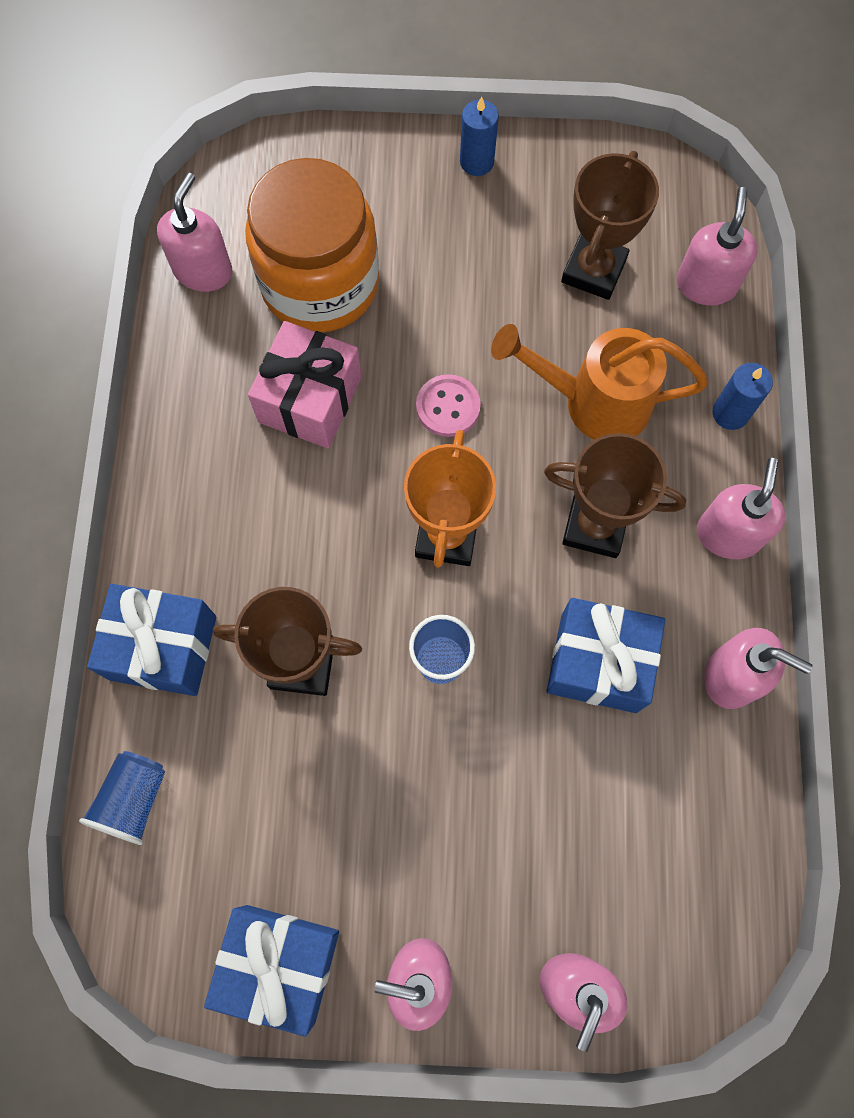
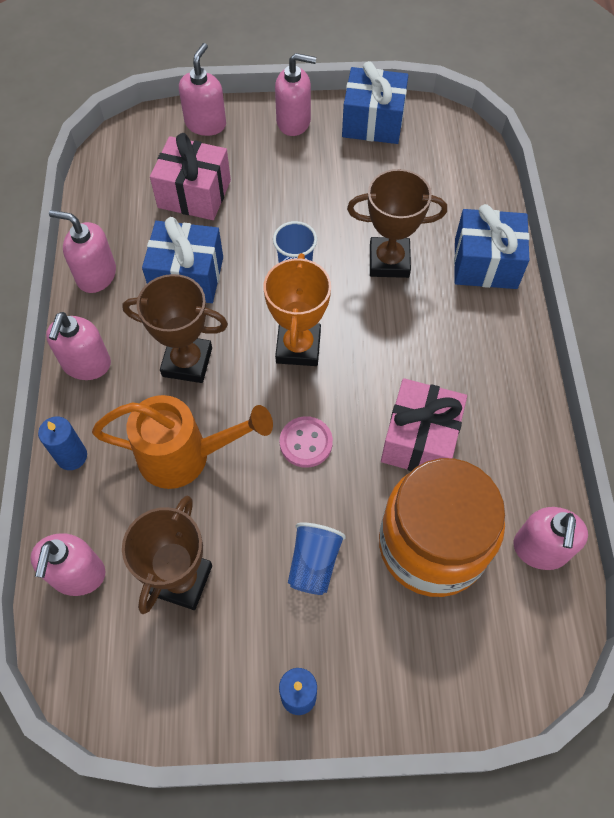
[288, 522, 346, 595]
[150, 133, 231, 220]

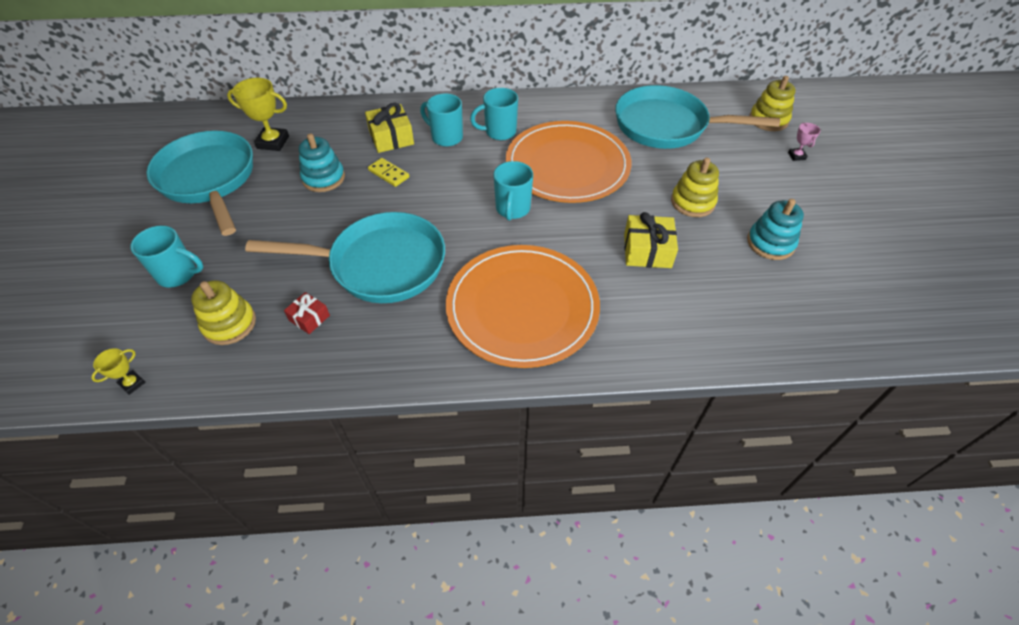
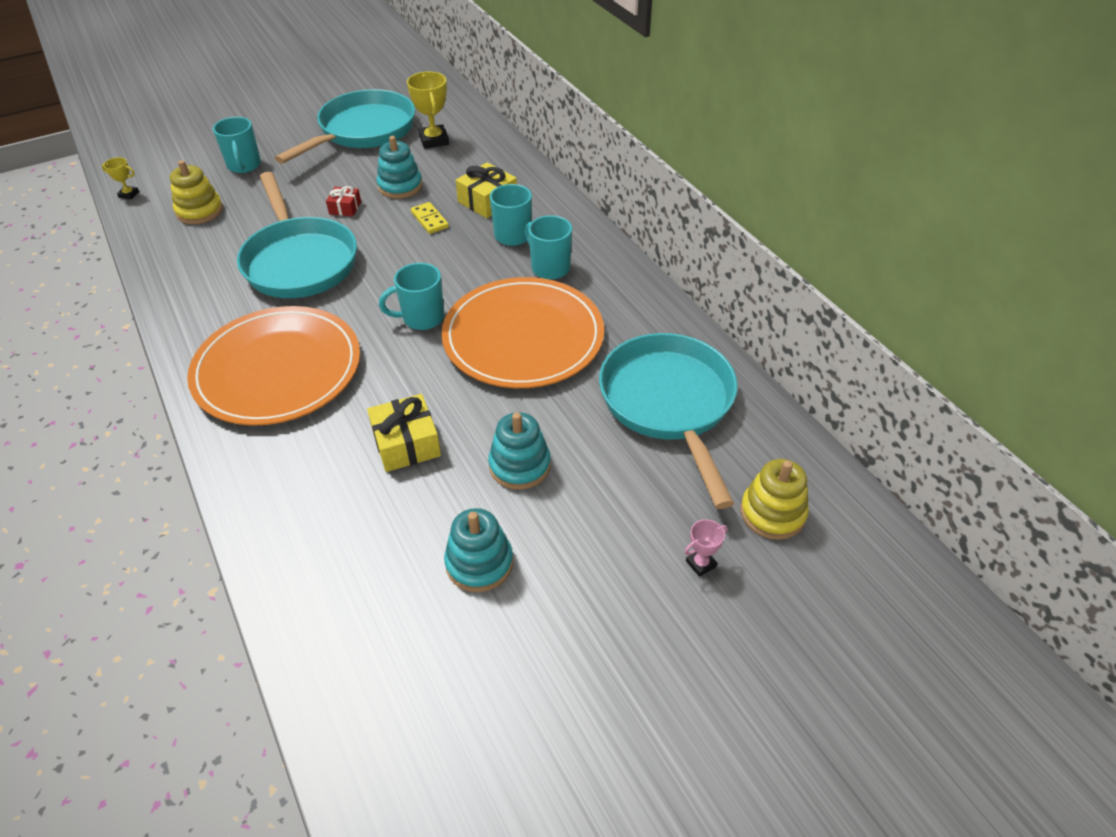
[411, 202, 449, 234]
[488, 412, 551, 490]
[326, 186, 361, 216]

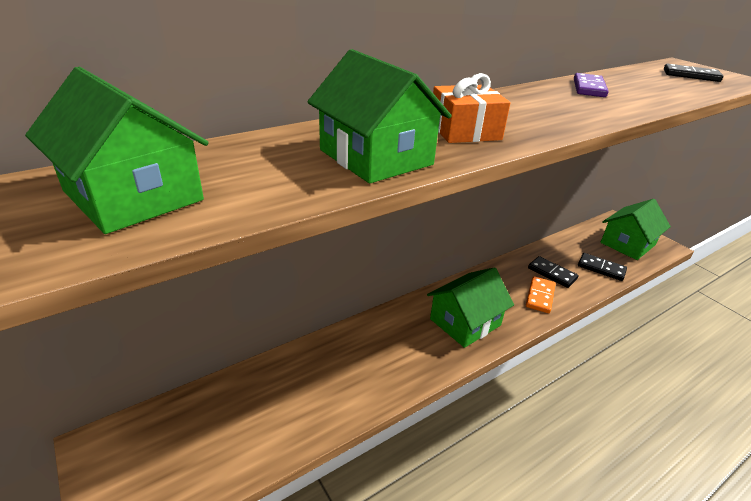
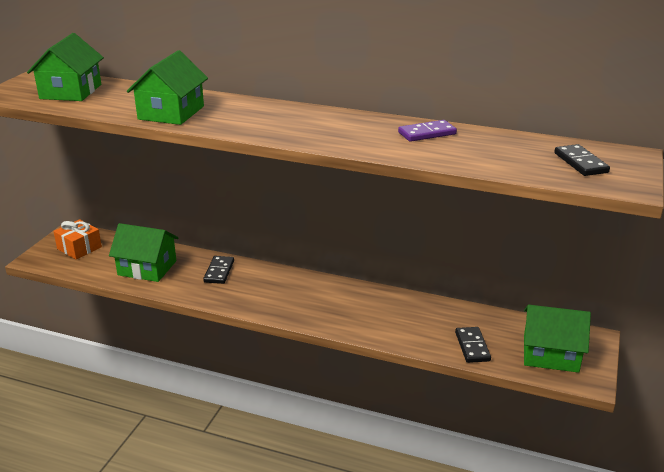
[53, 219, 102, 259]
[203, 256, 234, 284]
[109, 223, 179, 282]
[526, 276, 556, 313] (first image)

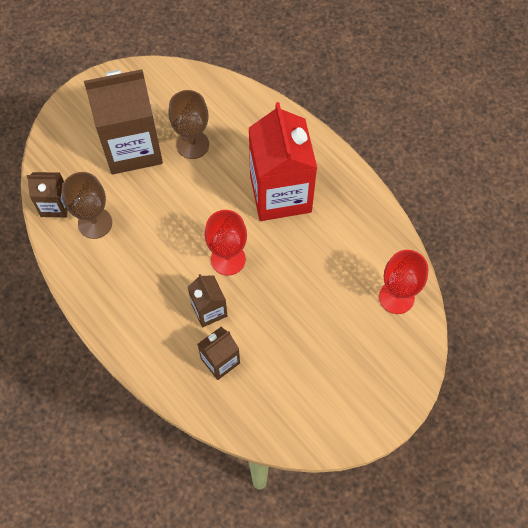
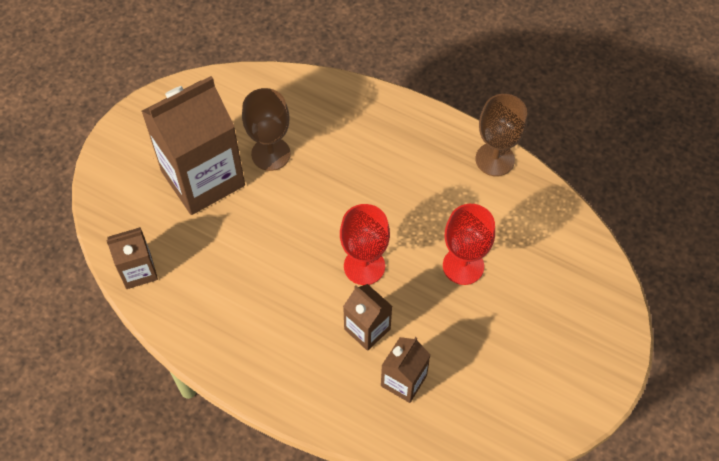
[249, 102, 317, 221] (first image)
[475, 94, 527, 176]
[443, 204, 495, 285]

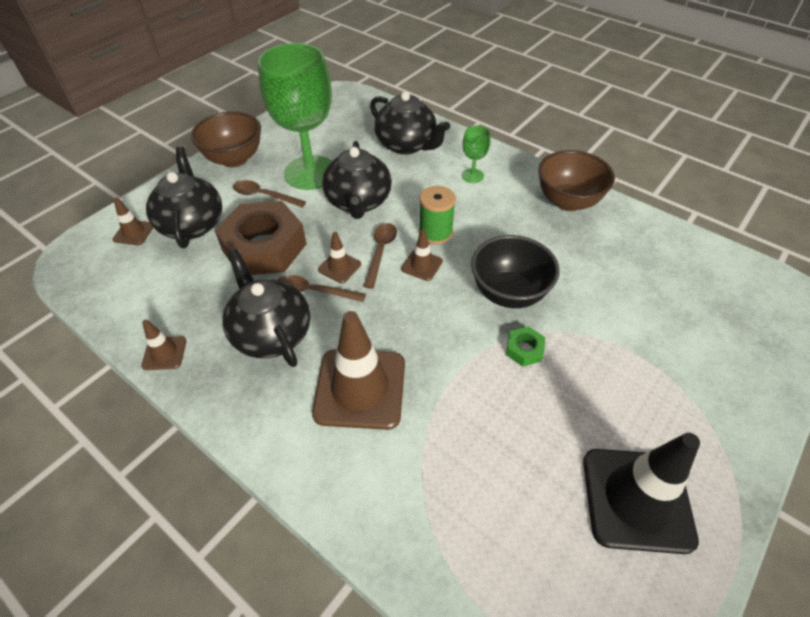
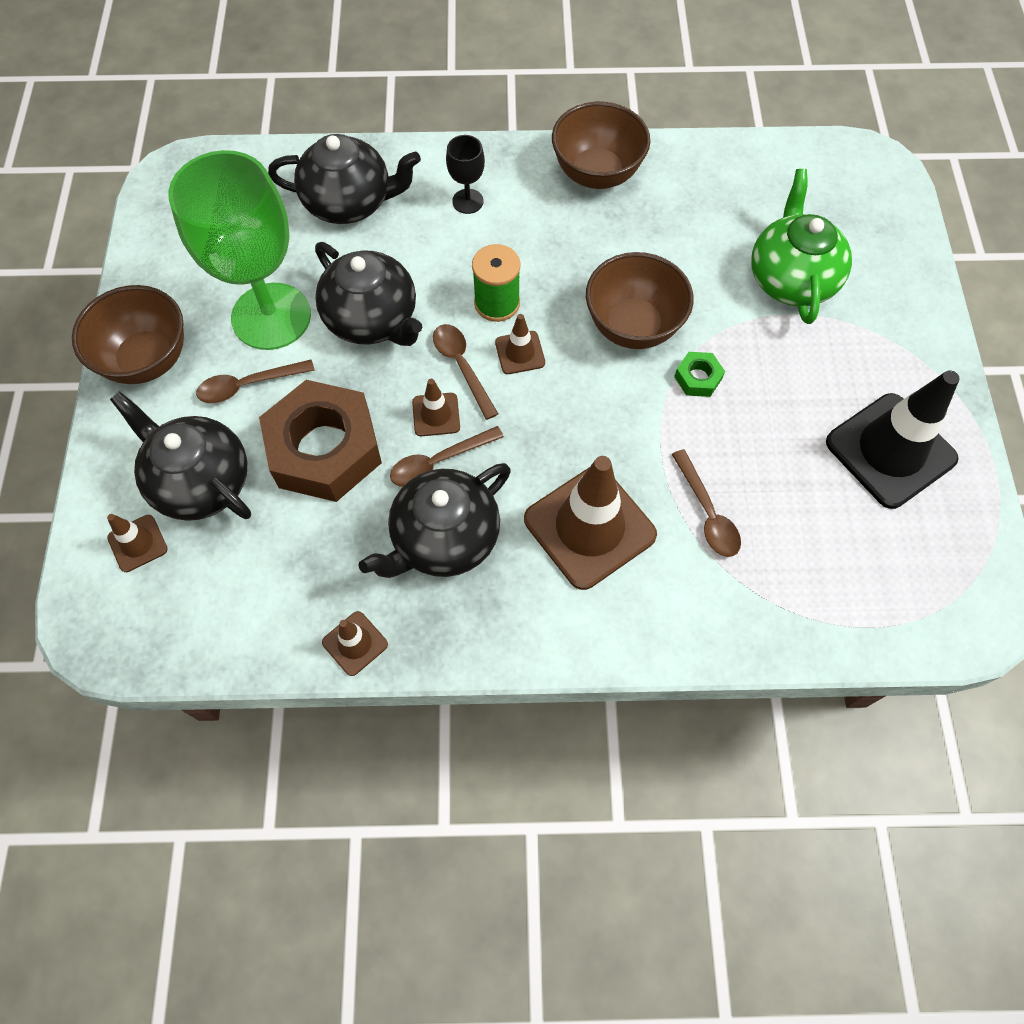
[446, 135, 485, 214]
[586, 252, 694, 349]
[358, 463, 511, 578]
[751, 169, 852, 324]
[672, 449, 741, 557]

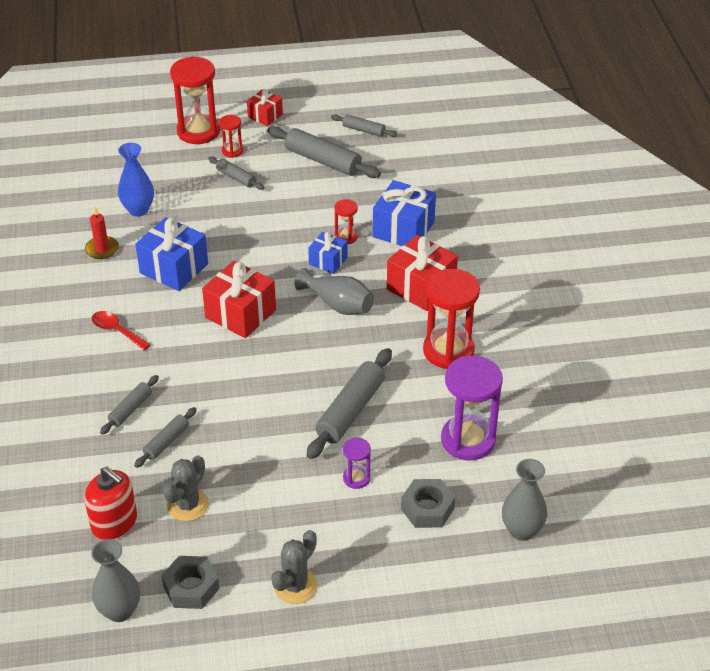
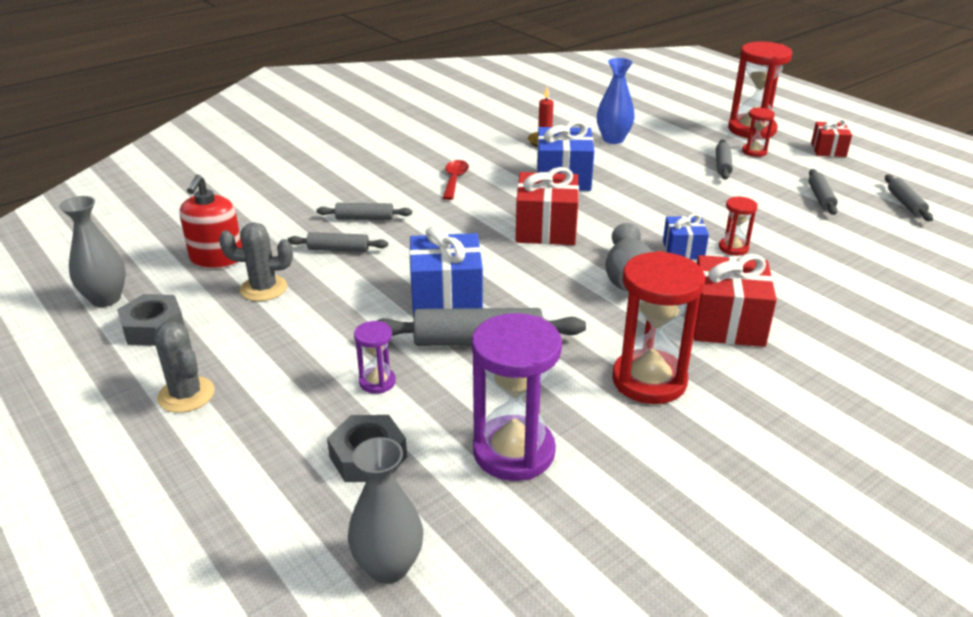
[808, 169, 838, 215]
[409, 226, 483, 317]
[153, 321, 215, 413]

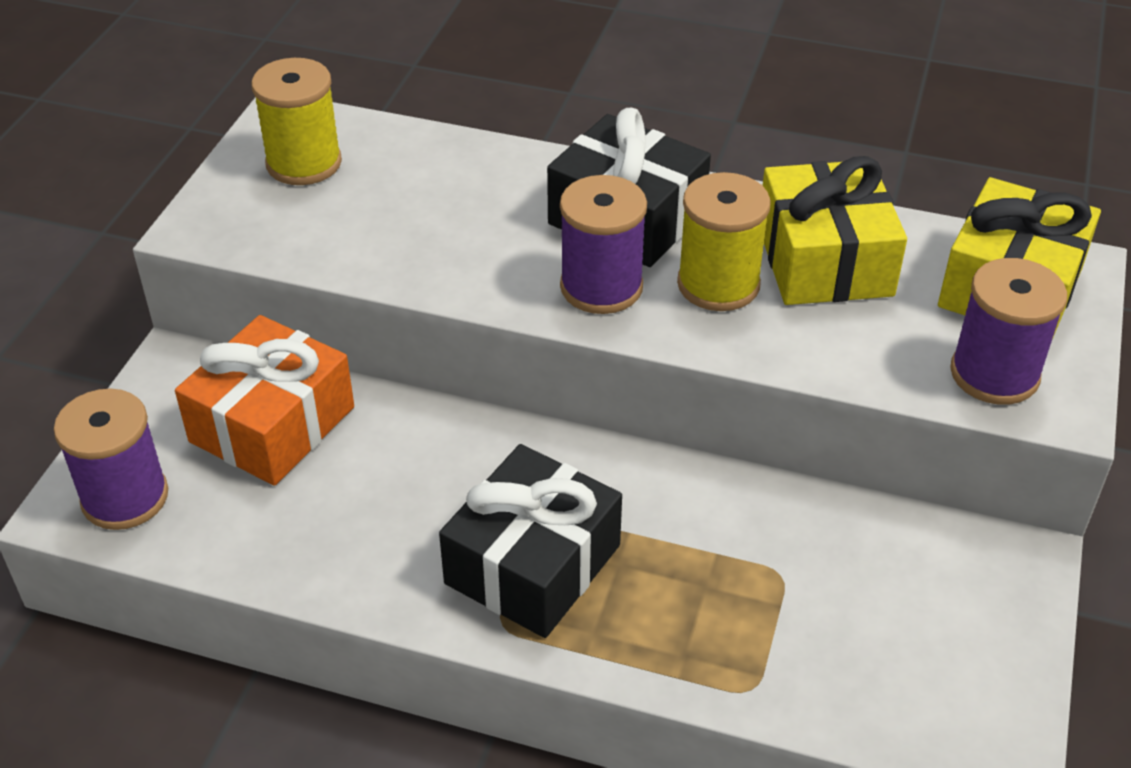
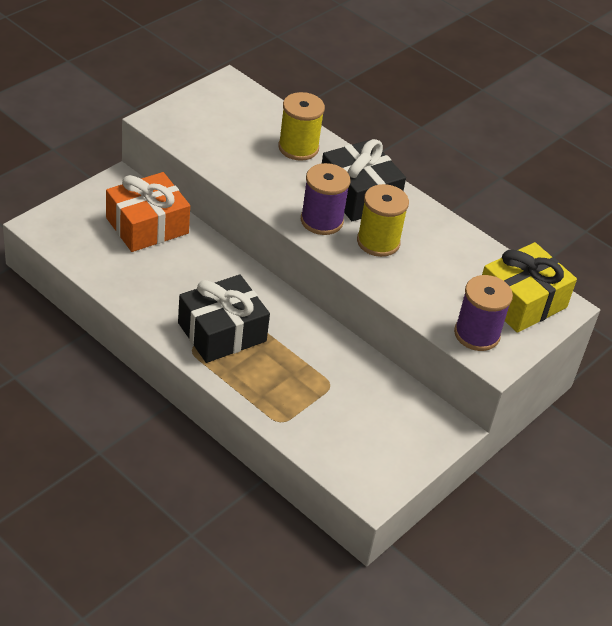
[278, 92, 325, 161]
[763, 156, 907, 305] (first image)
[54, 389, 168, 530] (first image)

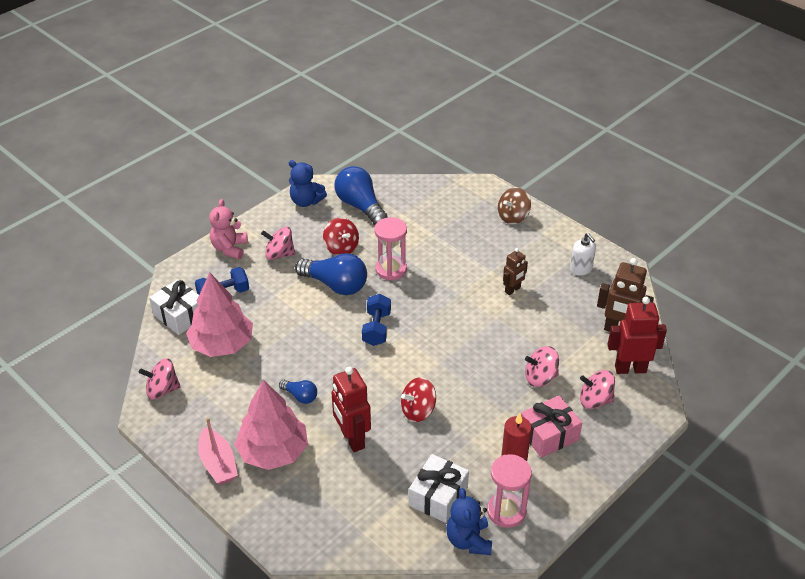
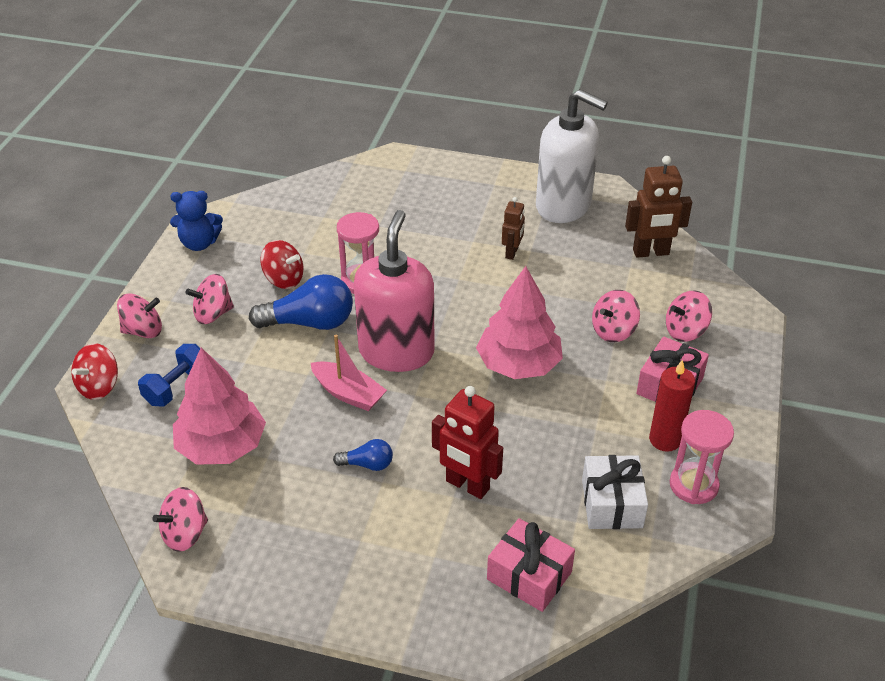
[334, 166, 388, 225] (first image)
[498, 187, 531, 224] (first image)
[117, 293, 162, 338]
[536, 89, 608, 223]
[149, 279, 199, 335] (first image)
[354, 210, 435, 372]
[607, 297, 667, 374] (first image)
[71, 343, 118, 400]
[476, 266, 563, 379]
[311, 335, 387, 411]
[446, 488, 492, 555] (first image)
[487, 518, 575, 612]

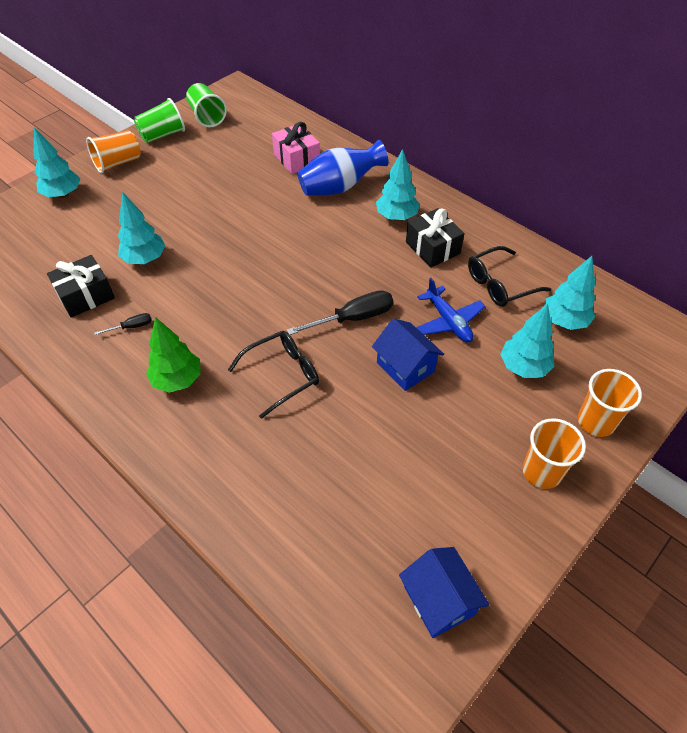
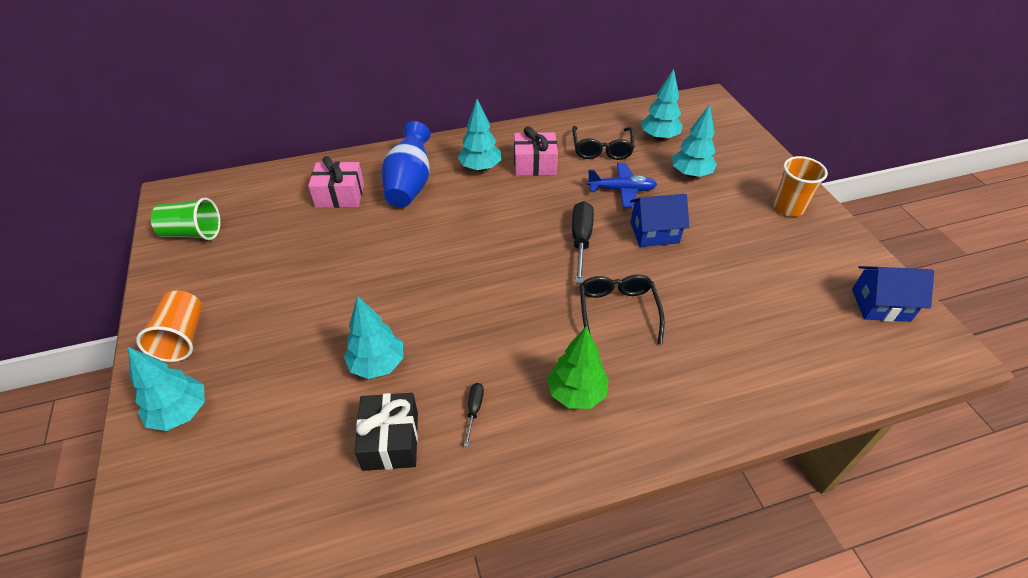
[134, 98, 185, 143] (first image)
[514, 126, 558, 176]
[578, 369, 642, 437] (first image)

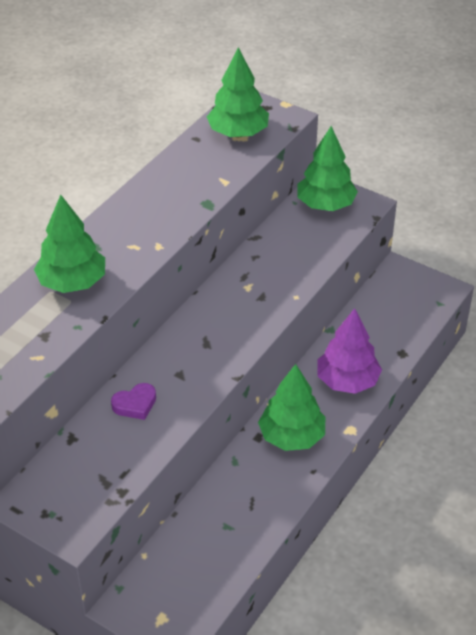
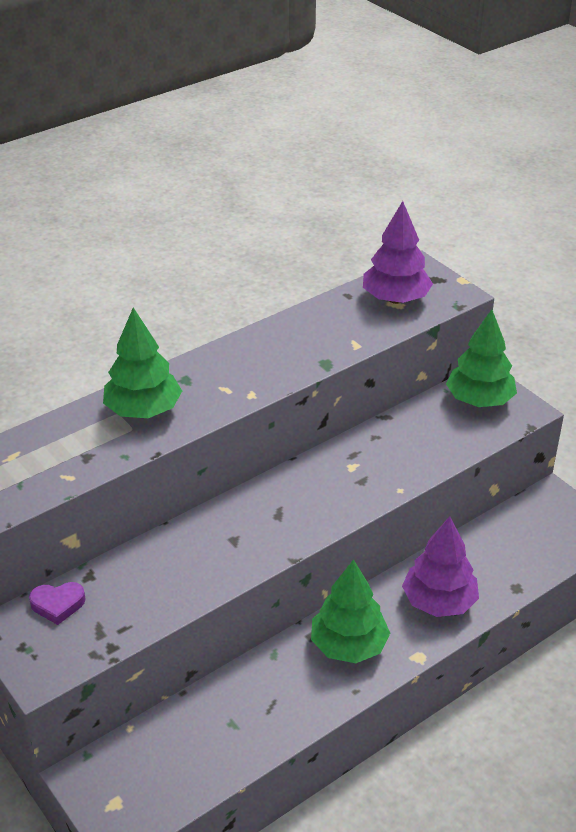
[363, 201, 433, 304]
[29, 582, 85, 625]

